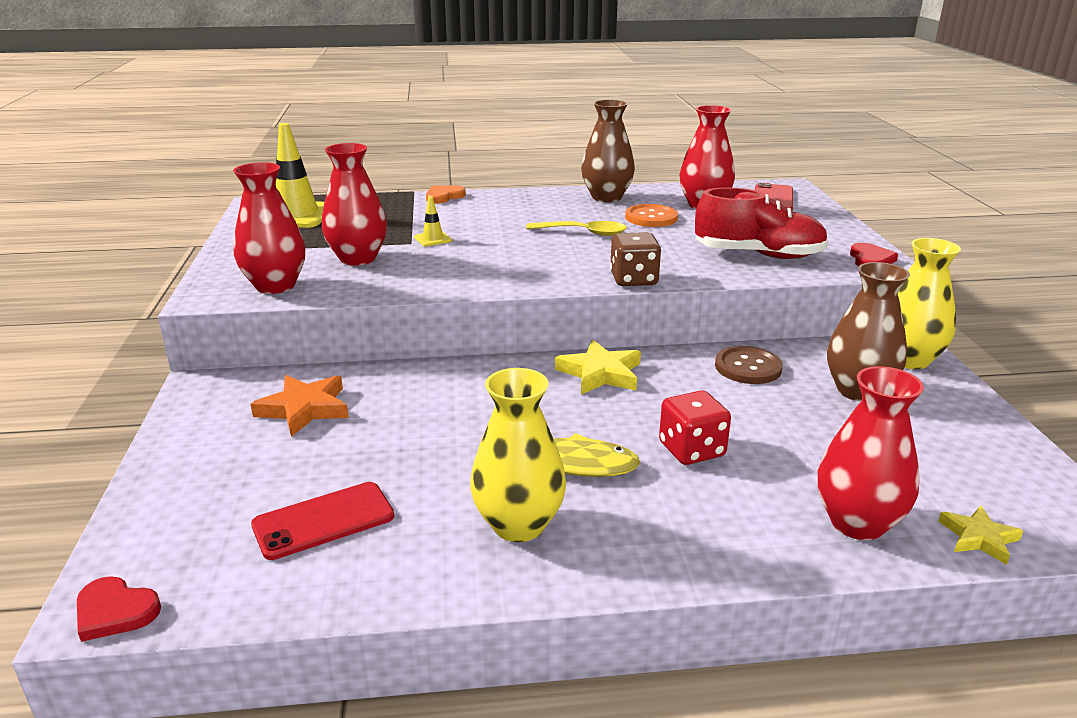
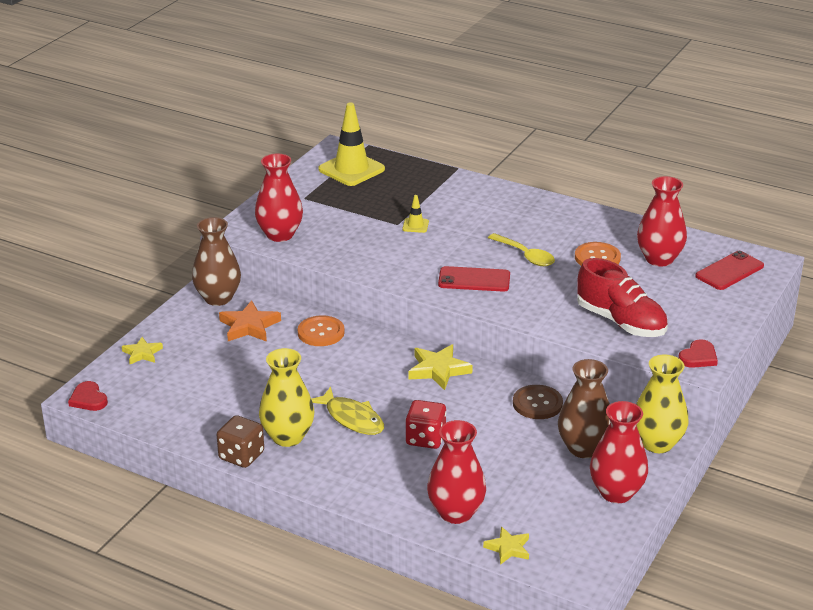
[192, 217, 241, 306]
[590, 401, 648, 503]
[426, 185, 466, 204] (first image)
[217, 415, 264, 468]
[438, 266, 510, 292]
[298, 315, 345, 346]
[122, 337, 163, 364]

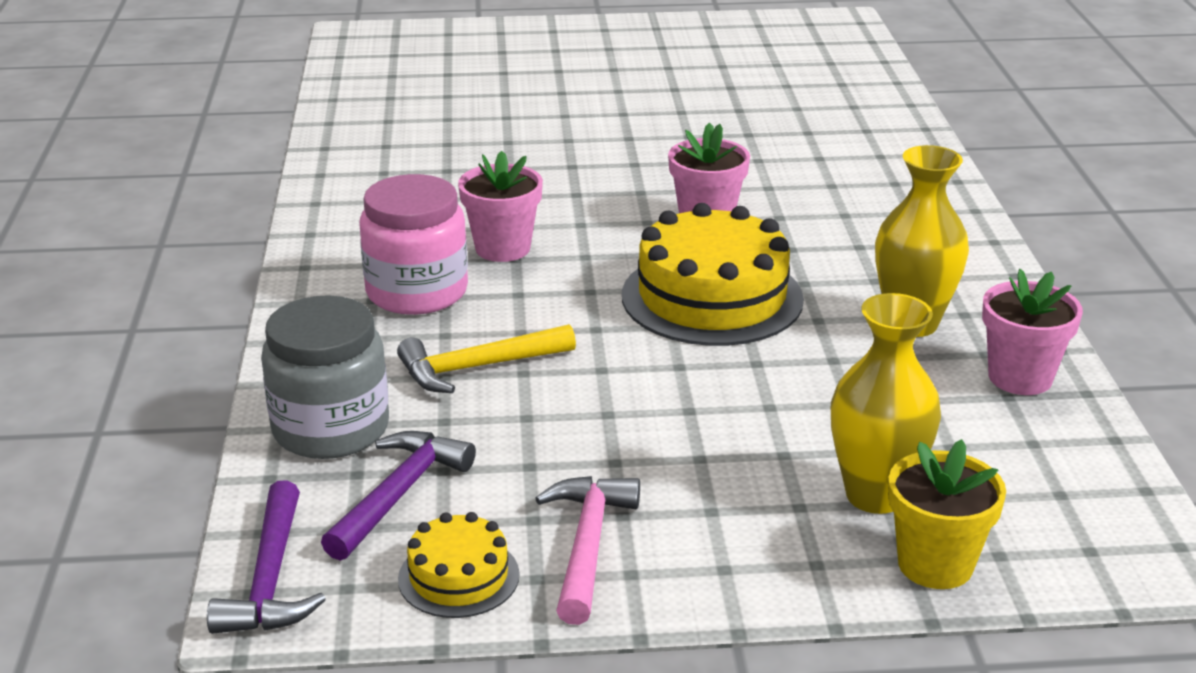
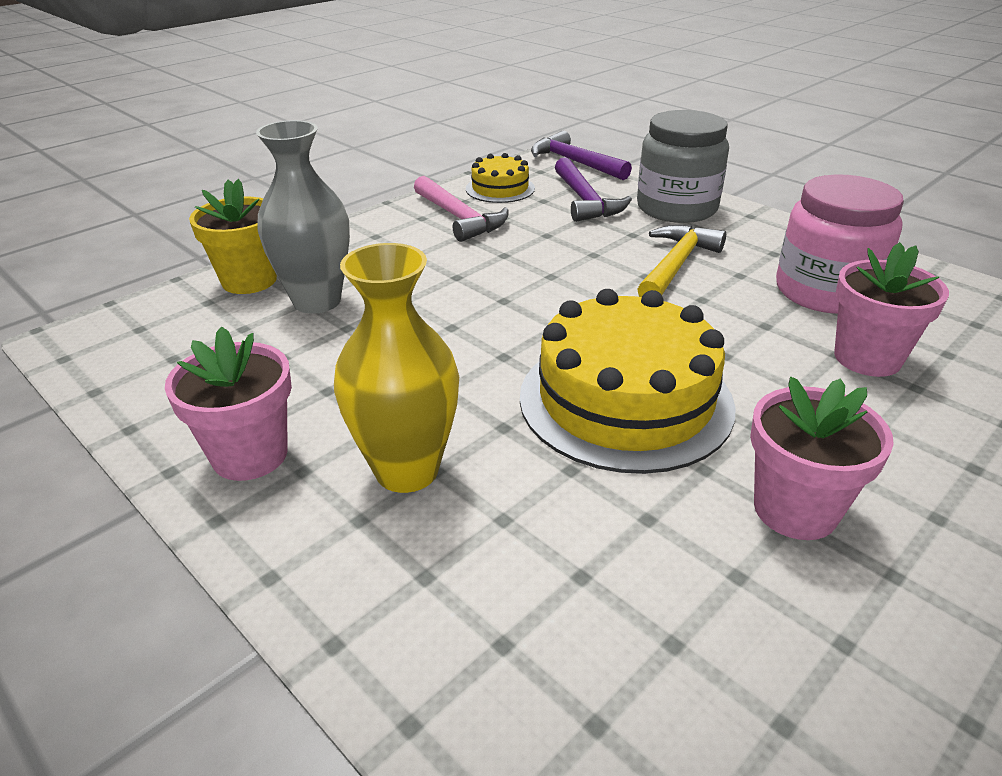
[256, 120, 350, 314]

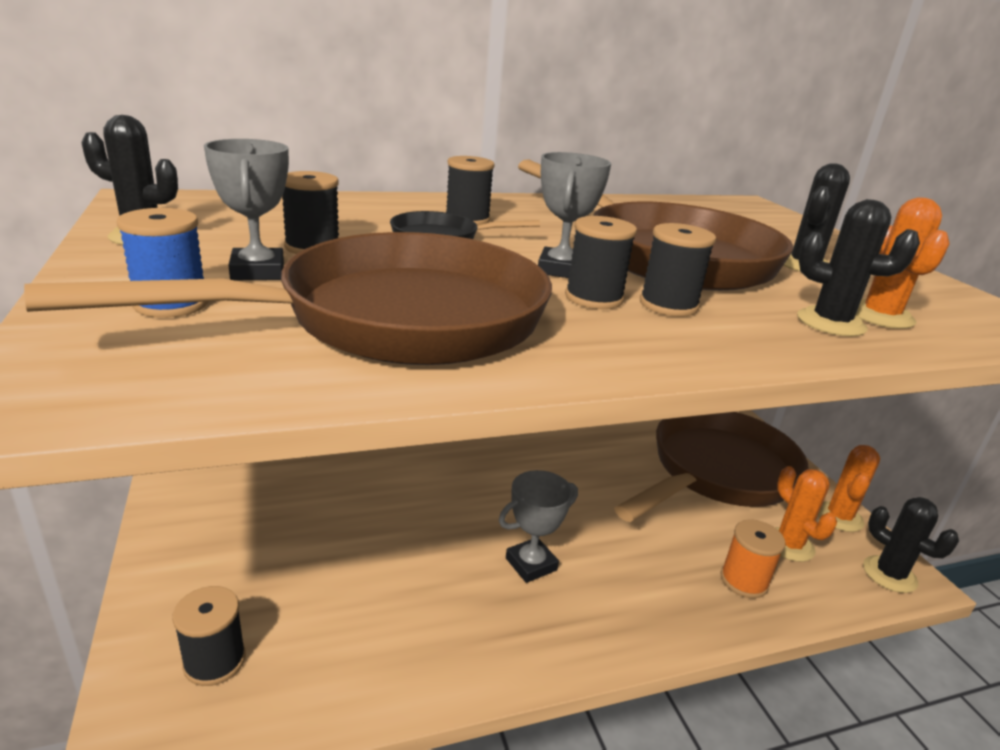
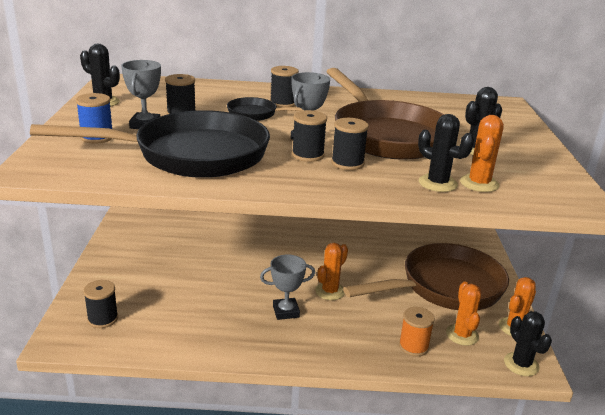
[30, 110, 270, 178]
[315, 243, 348, 300]

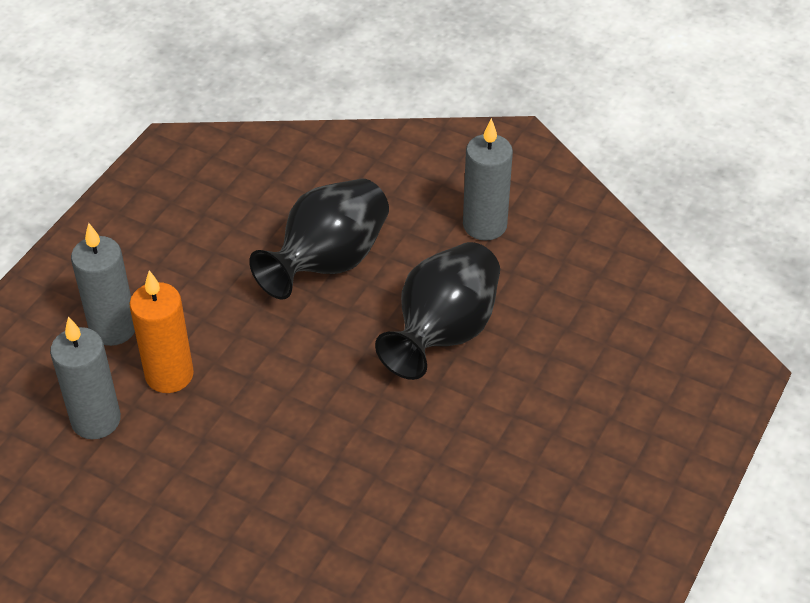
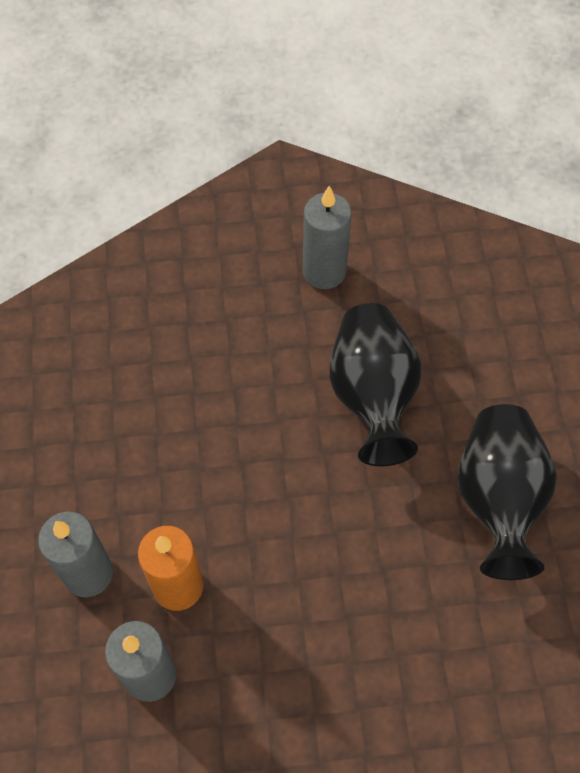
[457, 404, 557, 580]

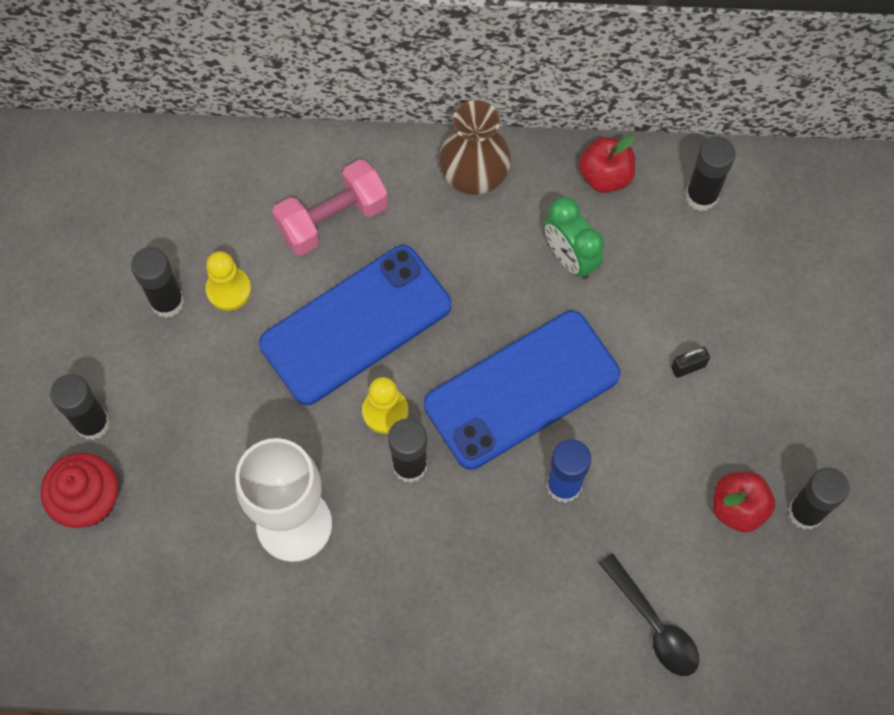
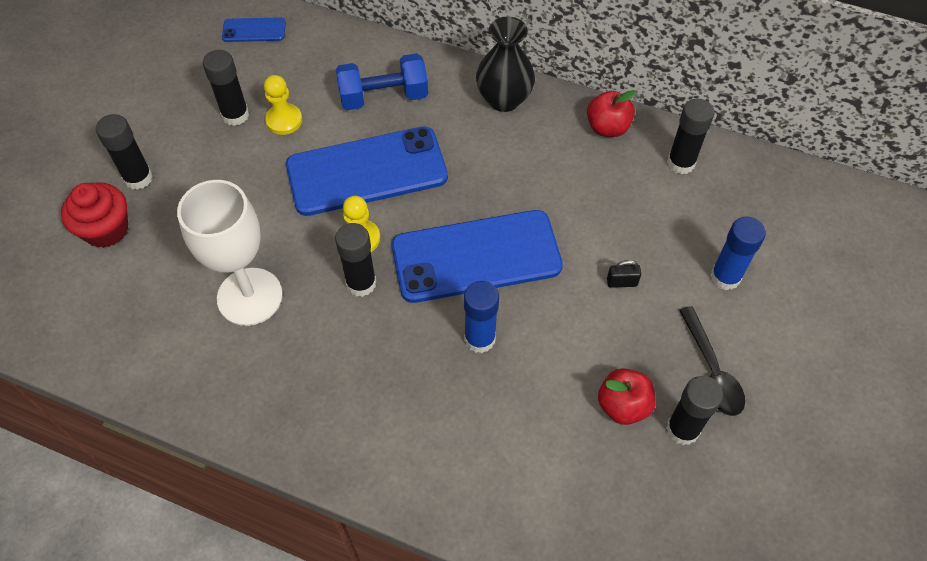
[476, 16, 535, 112]
[336, 53, 428, 110]
[544, 197, 604, 279] (first image)
[679, 306, 745, 416]
[222, 17, 286, 42]
[710, 216, 766, 290]

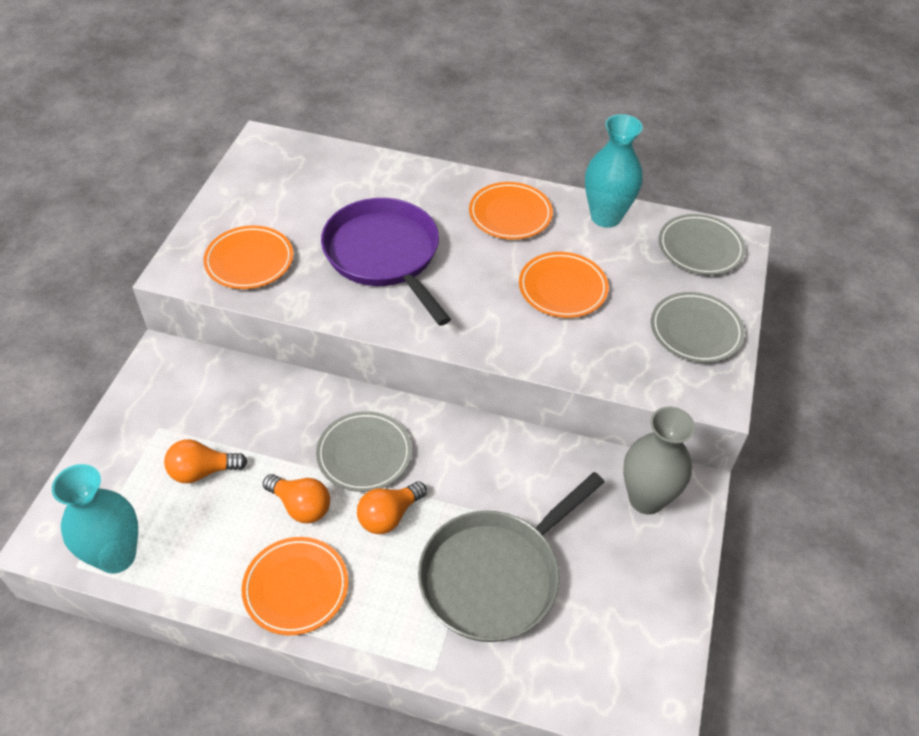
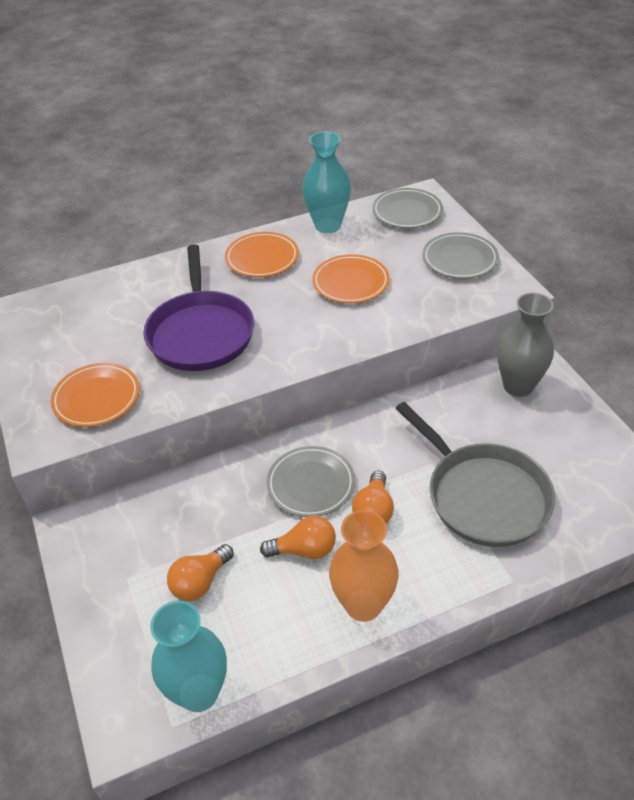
[143, 244, 254, 371]
[395, 402, 555, 547]
[329, 510, 399, 622]

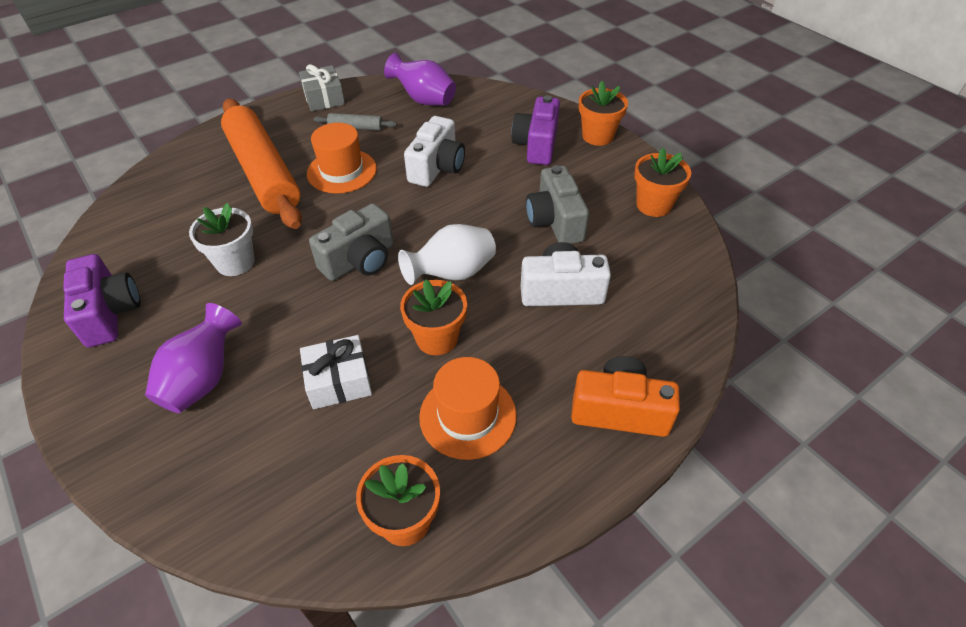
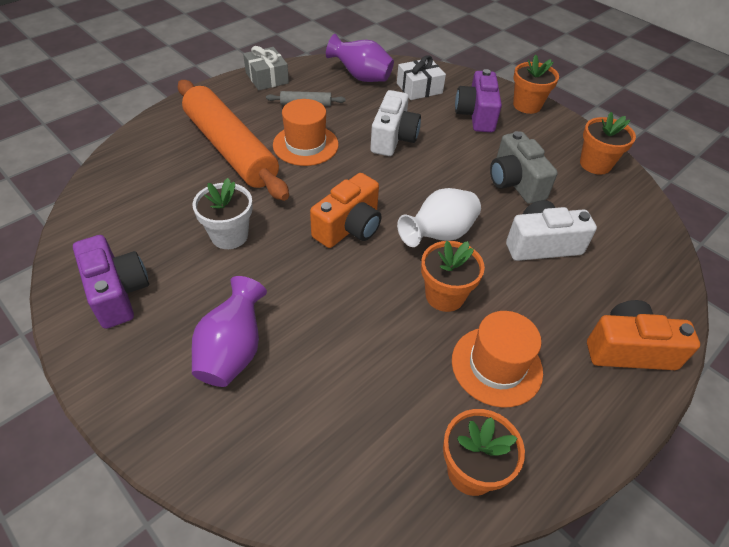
[310, 173, 381, 248]
[397, 55, 446, 100]

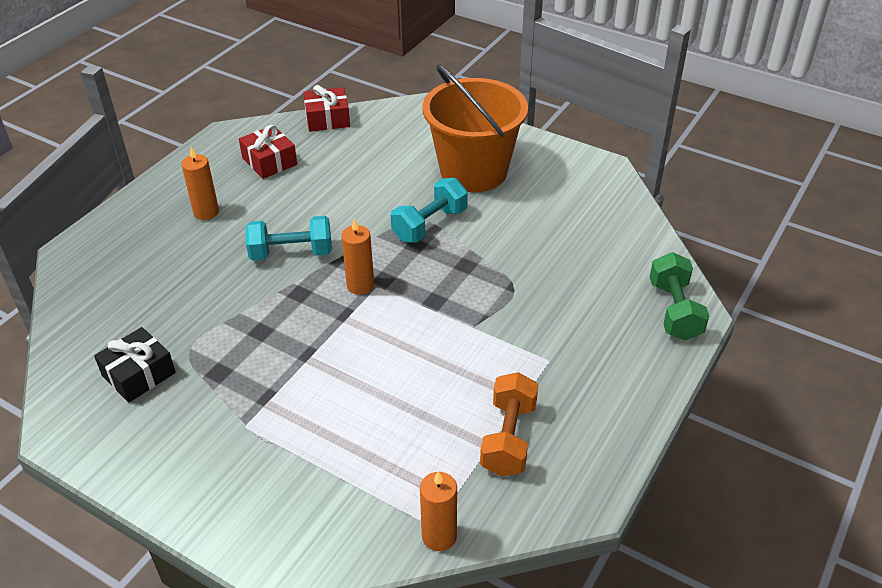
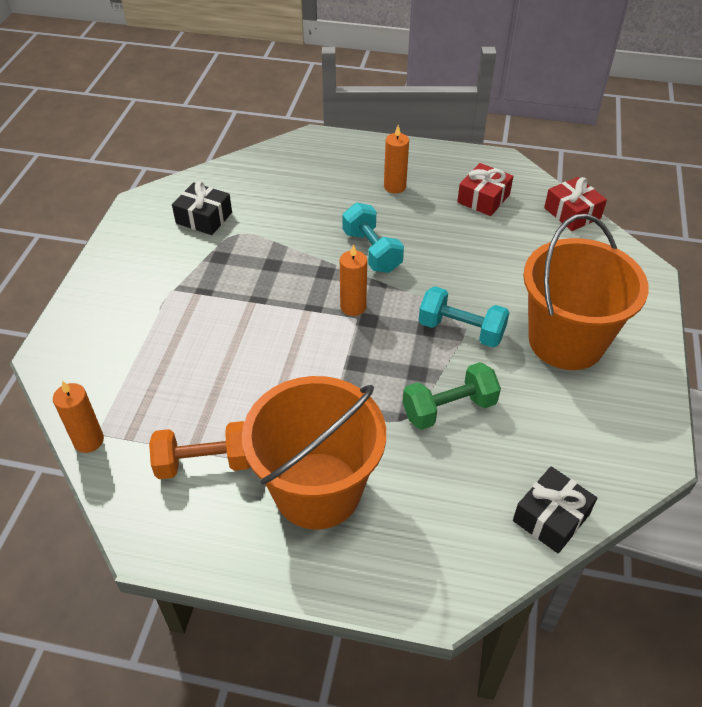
[403, 362, 501, 430]
[242, 376, 386, 530]
[513, 466, 597, 553]

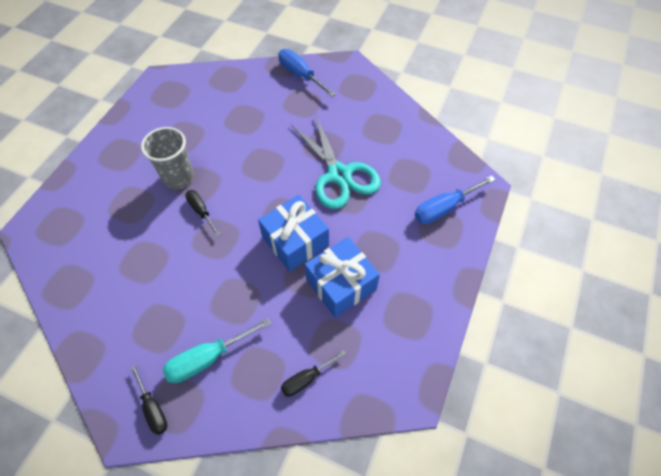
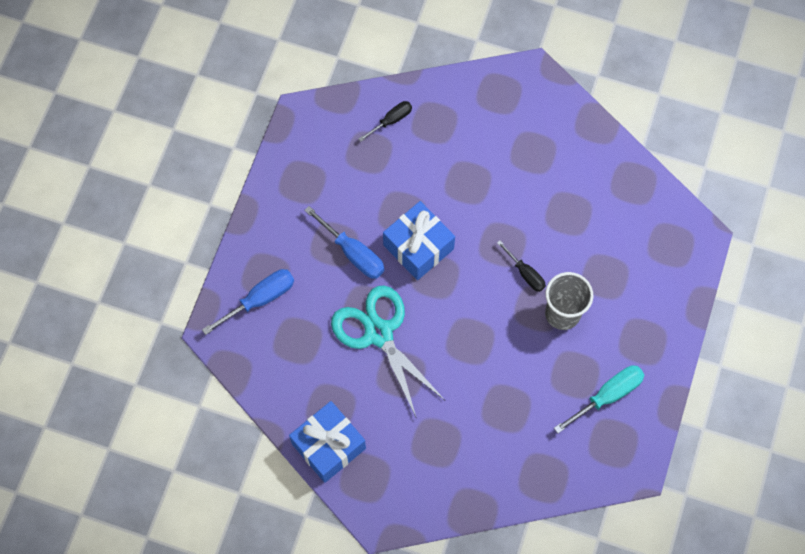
[304, 206, 384, 279]
[289, 401, 366, 483]
[554, 365, 644, 433]
[130, 365, 167, 435] (first image)

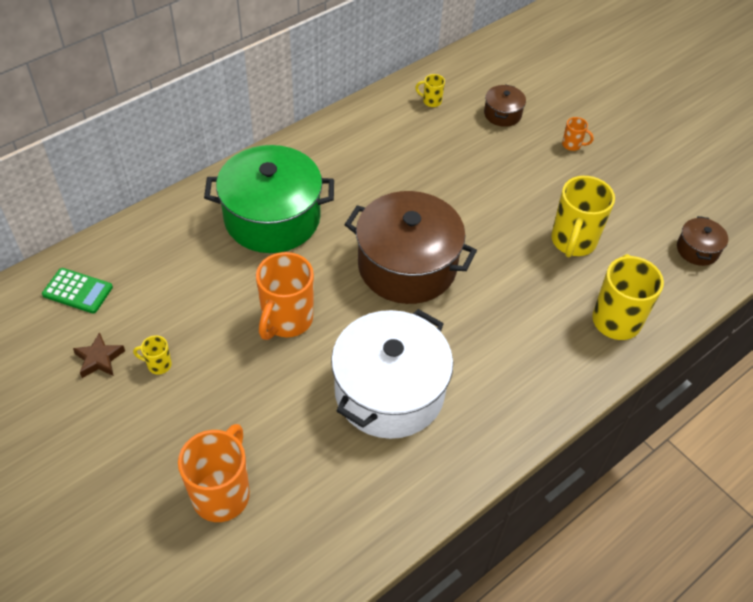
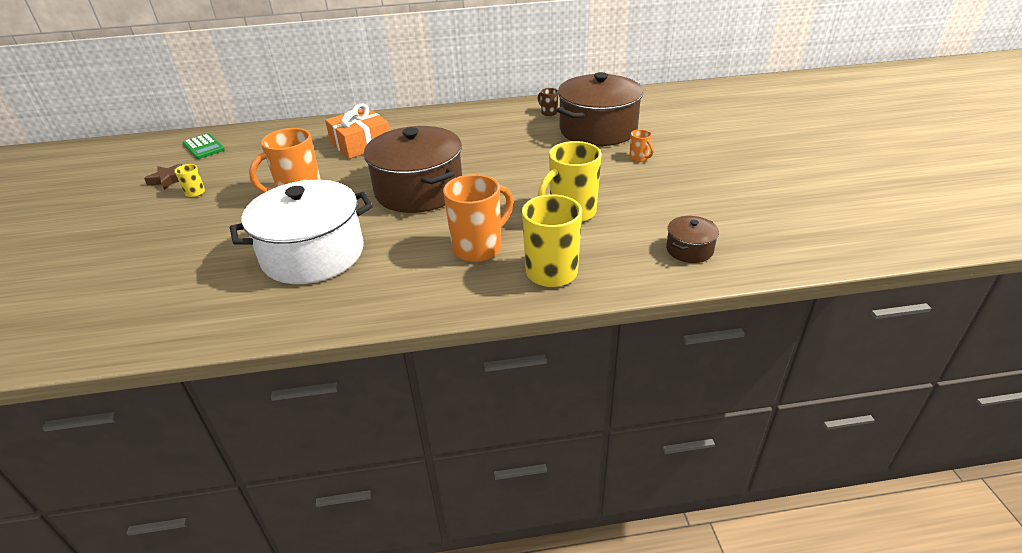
[538, 88, 558, 116]
[557, 72, 643, 146]
[325, 104, 390, 159]
[443, 174, 513, 262]

